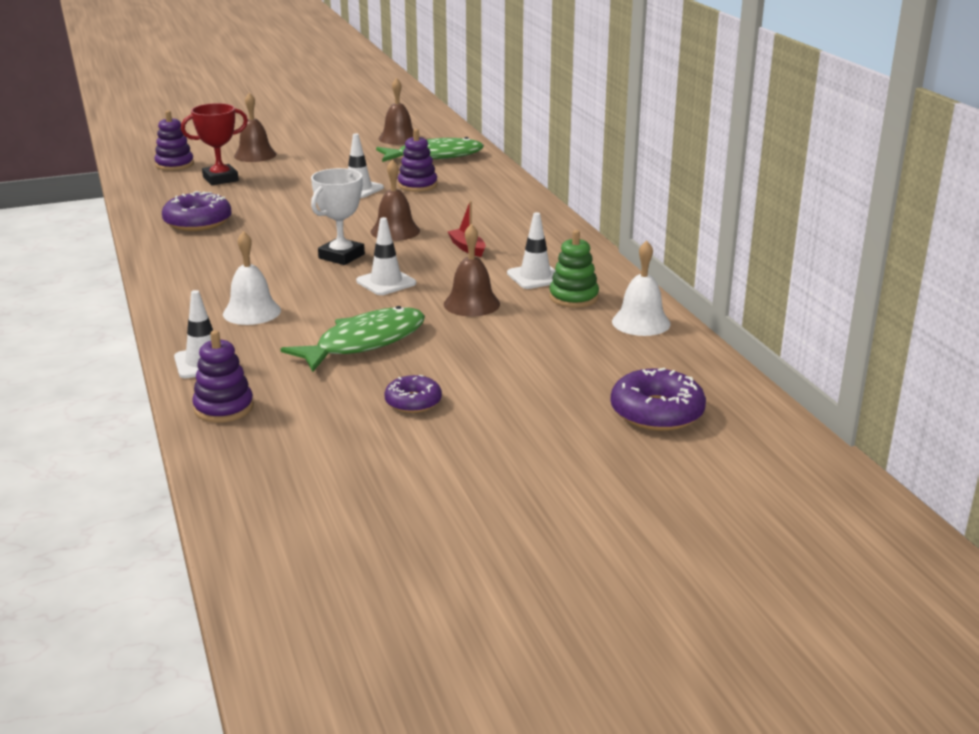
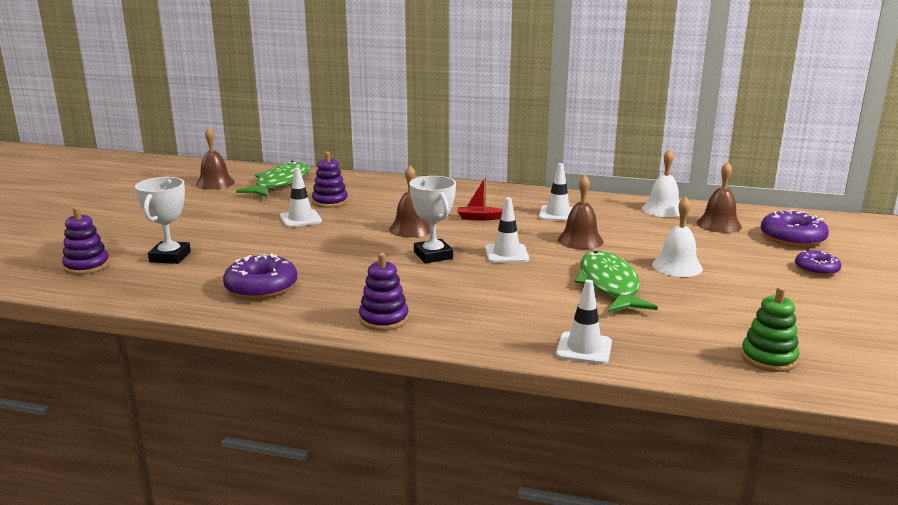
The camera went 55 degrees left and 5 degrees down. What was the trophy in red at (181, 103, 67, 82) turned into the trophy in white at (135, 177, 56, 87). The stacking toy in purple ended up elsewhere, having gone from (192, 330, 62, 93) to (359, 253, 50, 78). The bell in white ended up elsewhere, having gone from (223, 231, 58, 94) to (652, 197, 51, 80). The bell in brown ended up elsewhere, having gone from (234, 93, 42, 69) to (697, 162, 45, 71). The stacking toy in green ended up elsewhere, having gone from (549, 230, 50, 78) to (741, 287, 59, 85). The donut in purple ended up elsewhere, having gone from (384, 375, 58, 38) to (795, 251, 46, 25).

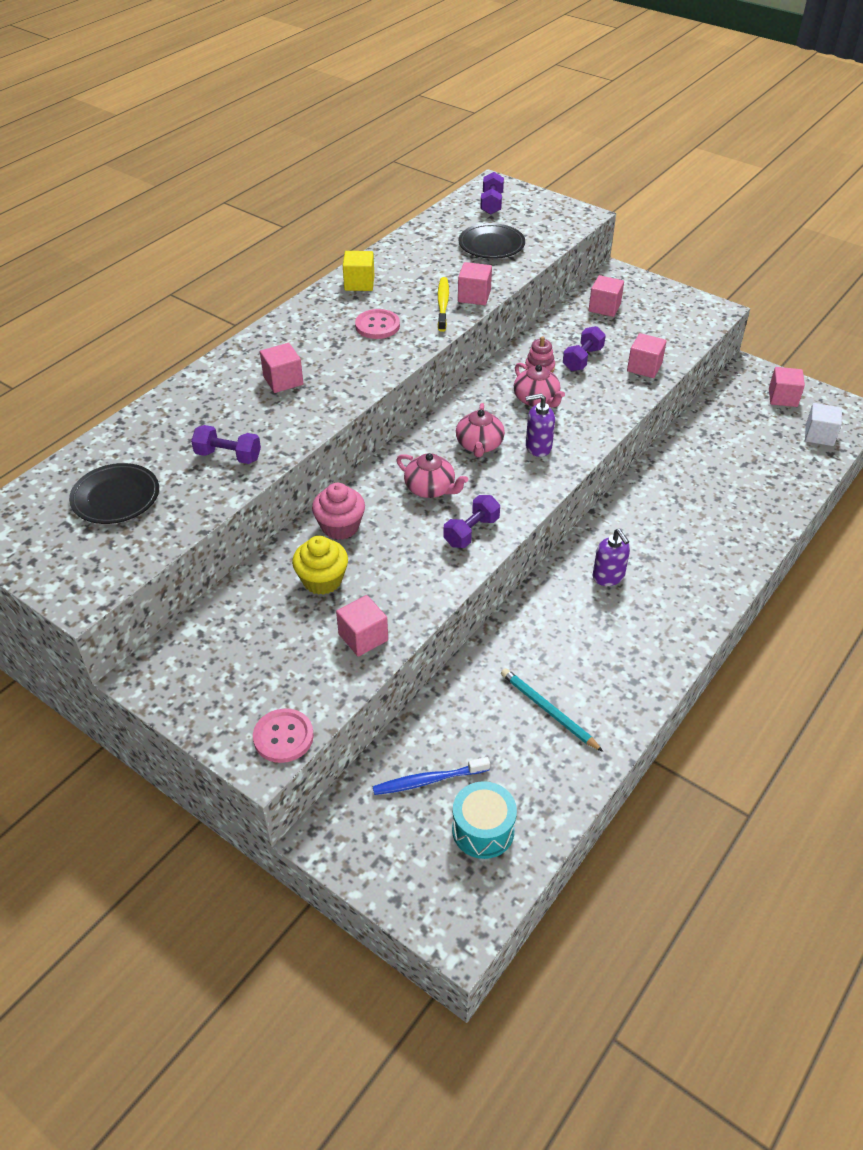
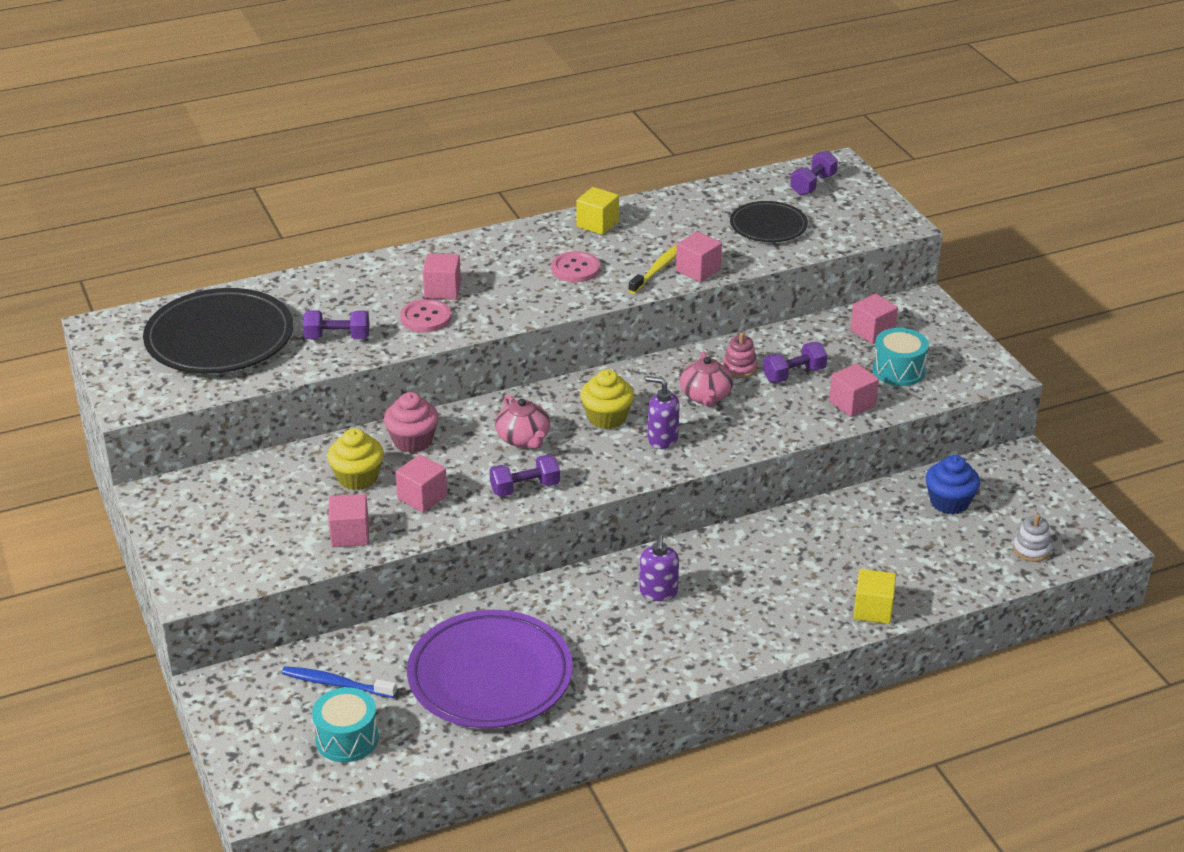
The camera went 30 degrees right and 10 degrees down. The size of the plate in black at (69, 463, 90, 61) changed by a factor of 1.75. The dumbbell in purple at (191, 425, 70, 39) ended up facing another way, 45 degrees counterclockwise from before. The cube in pink ended up elsewhere, having gone from (769, 367, 36, 40) to (395, 455, 52, 58). The button in pink ended up elsewhere, having gone from (253, 708, 61, 55) to (400, 299, 51, 33). Where the pencil in turquoise stood at (501, 668, 102, 84), the plate in purple came to stand at (407, 610, 166, 118). Where the teapot in pink stood at (456, 403, 49, 54), the cupcake in yellow came to stand at (580, 369, 54, 60). The second view gained the cube in yellow at (853, 569, 43, 55). The second view gained the drum in turquoise at (872, 328, 57, 58). The second view gained the cupcake in blue at (926, 455, 54, 59). Where the cube in white stood at (805, 403, 37, 43), the stacking toy in white came to stand at (1013, 514, 38, 48).

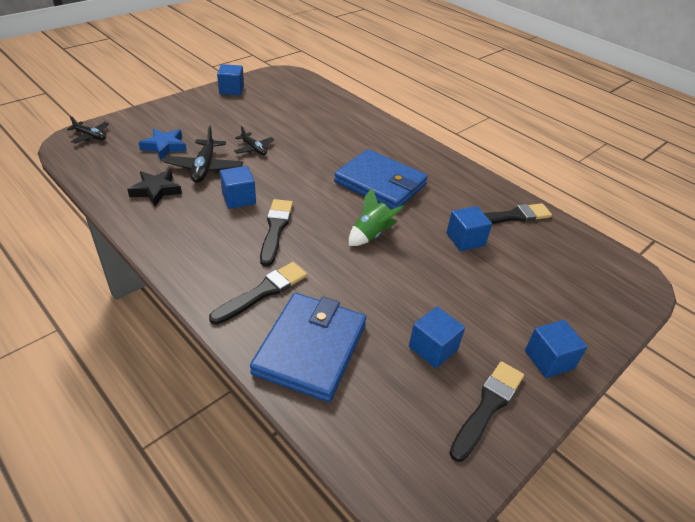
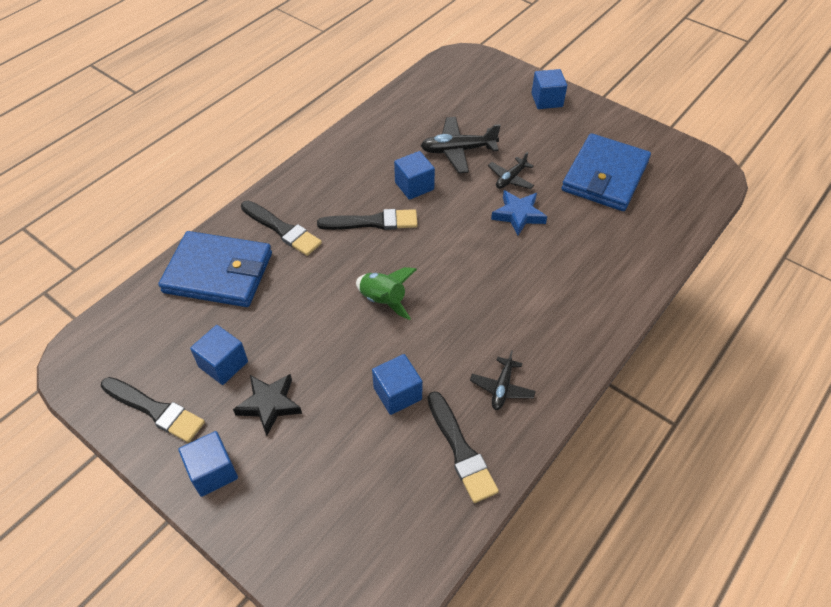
The camera went 85 degrees right and 10 degrees up. The star in black ended up elsewhere, having gone from (127, 170, 55, 36) to (233, 374, 69, 62). The plane in black ended up elsewhere, having gone from (67, 116, 42, 28) to (470, 350, 66, 60). The star in blue ended up elsewhere, having gone from (138, 129, 49, 31) to (491, 190, 56, 46). The cube in blue ended up elsewhere, having gone from (217, 64, 27, 31) to (531, 69, 36, 40). The wallet in blue ended up elsewhere, having gone from (334, 149, 94, 60) to (561, 133, 90, 78).

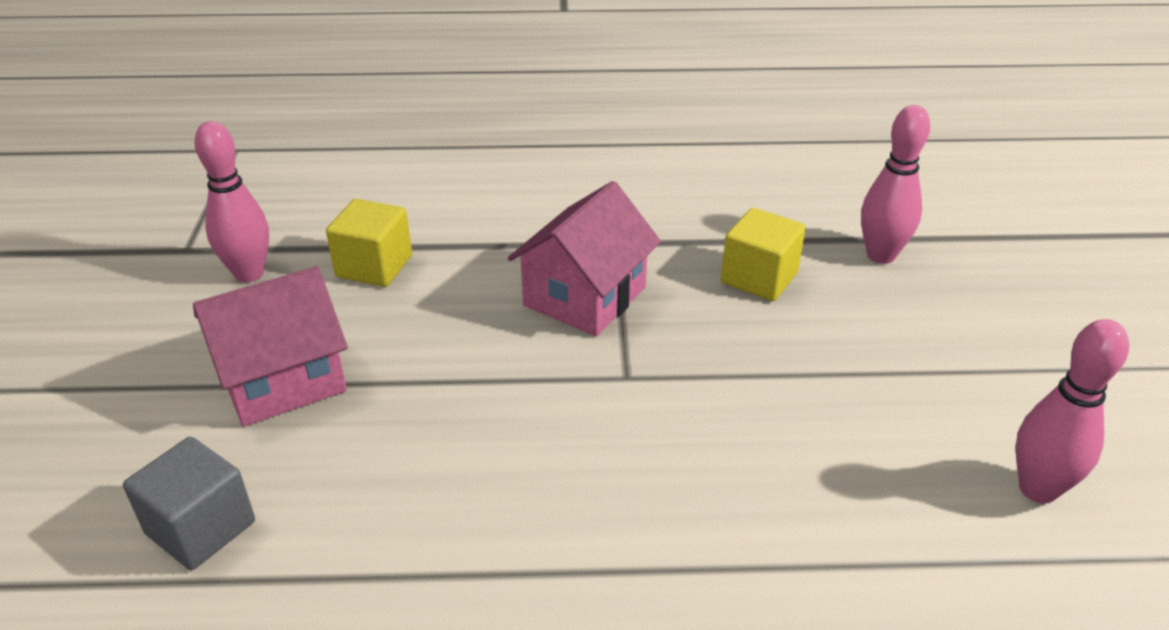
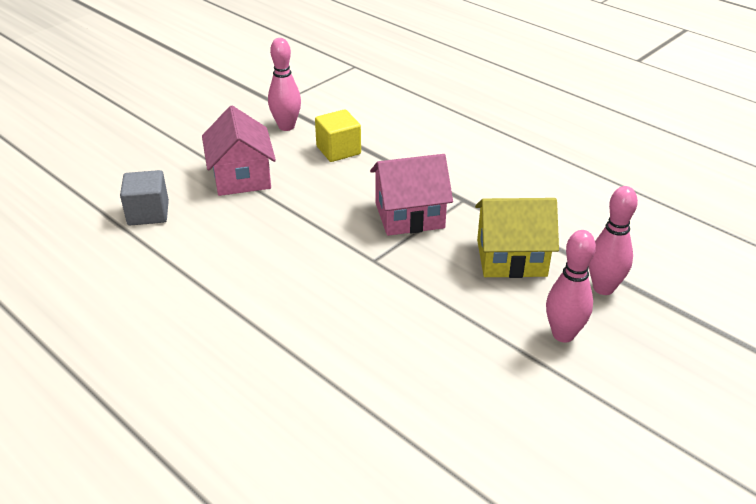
The camera went 45 degrees right and 0 degrees up. The house in pink at (193, 266, 155, 160) ended up facing another way, 60 degrees clockwise from before. Where the cube in yellow stood at (721, 208, 85, 93), the house in yellow came to stand at (475, 198, 84, 80). The bowling pin in pink ended up elsewhere, having gone from (1016, 319, 113, 184) to (546, 230, 50, 113).

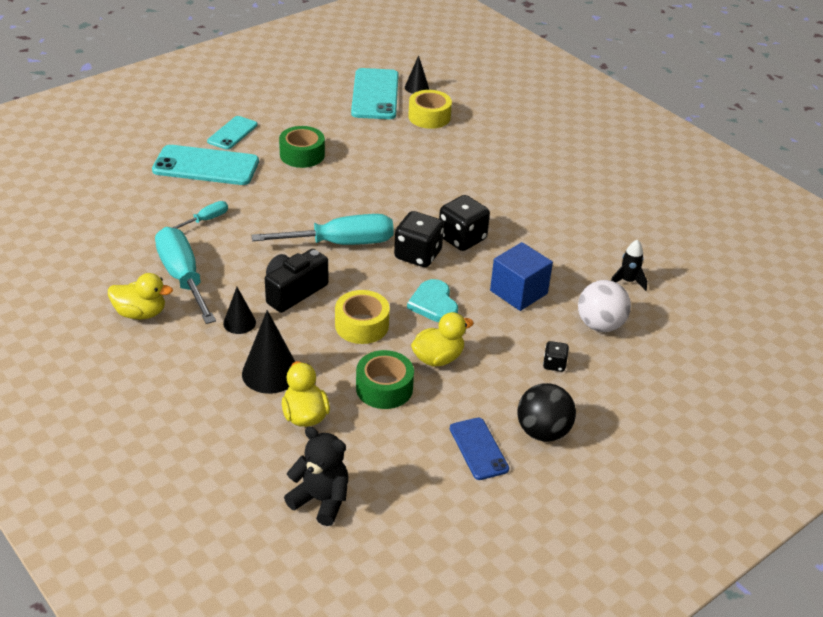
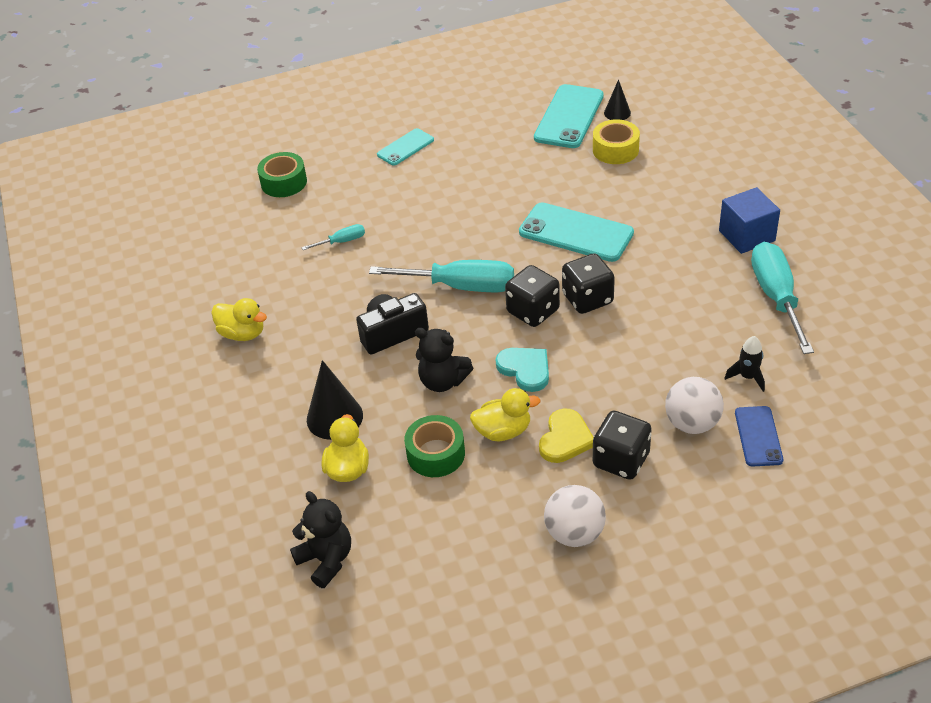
The camera went 25 degrees right and 5 degrees up. The tape in green ended up elsewhere, having gone from (279, 126, 46, 42) to (257, 152, 50, 45). Where the tape in yellow stood at (335, 290, 55, 54), the teddy bear in black came to stand at (415, 328, 58, 64). The heart in turquoise at (407, 279, 51, 43) ended up facing another way, 135 degrees clockwise from before. The phone in turquoise ended up elsewhere, having gone from (152, 145, 107, 40) to (519, 202, 115, 60). The second view gained the heart in yellow at (539, 408, 54, 55). What was the ball in black at (517, 383, 59, 59) turned into the ball in white at (544, 485, 62, 62). The size of the dice in black at (543, 341, 26, 31) changed by a factor of 1.96. The cube in blue ended up elsewhere, having gone from (490, 242, 63, 69) to (719, 187, 61, 67). The phone in blue ended up elsewhere, having gone from (450, 418, 59, 62) to (735, 406, 48, 61). The screwdriver in turquoise ended up elsewhere, having gone from (155, 227, 61, 97) to (751, 242, 63, 112). The second view lost the cone in black at (223, 287, 33, 47).

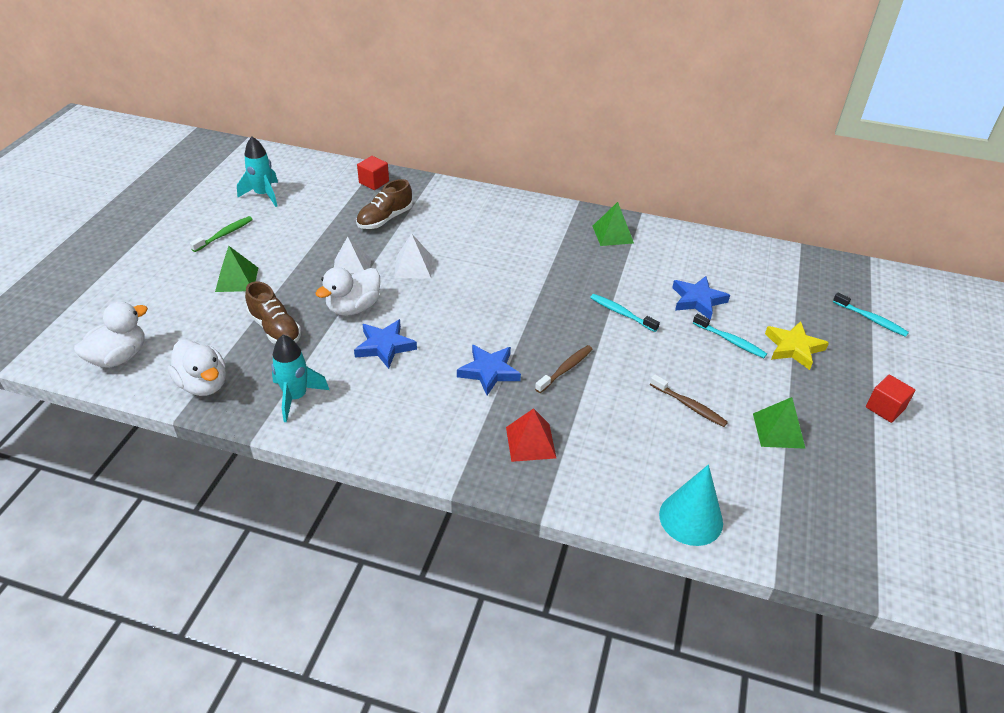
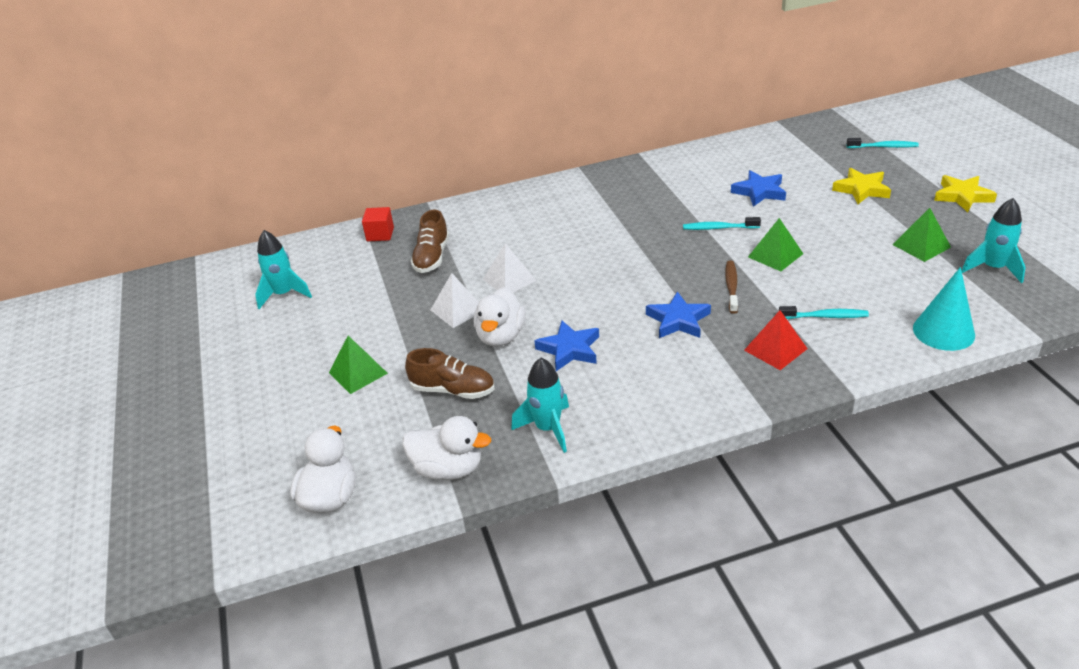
The camera went 30 degrees left and 5 degrees down. The pyramid in green ended up elsewhere, having gone from (593, 202, 41, 44) to (748, 218, 55, 53). The toothbrush in turquoise ended up elsewhere, having gone from (693, 313, 74, 45) to (779, 306, 90, 13). Where the cube in red stood at (866, 375, 49, 48), the star in yellow came to stand at (934, 175, 63, 37). The second view gained the rocket in turquoise at (962, 198, 64, 85). The second view lost the toothbrush in green at (190, 216, 63, 36). The second view lost the toothbrush in brown at (650, 375, 78, 52).

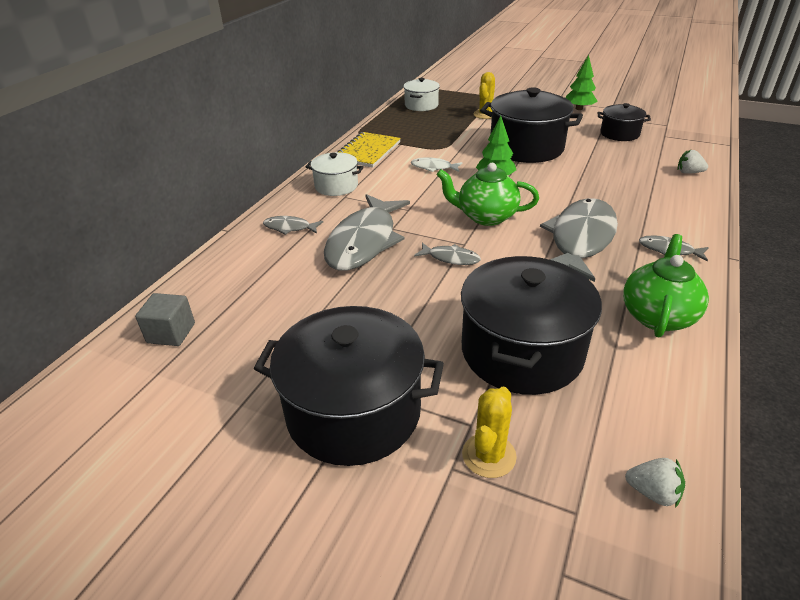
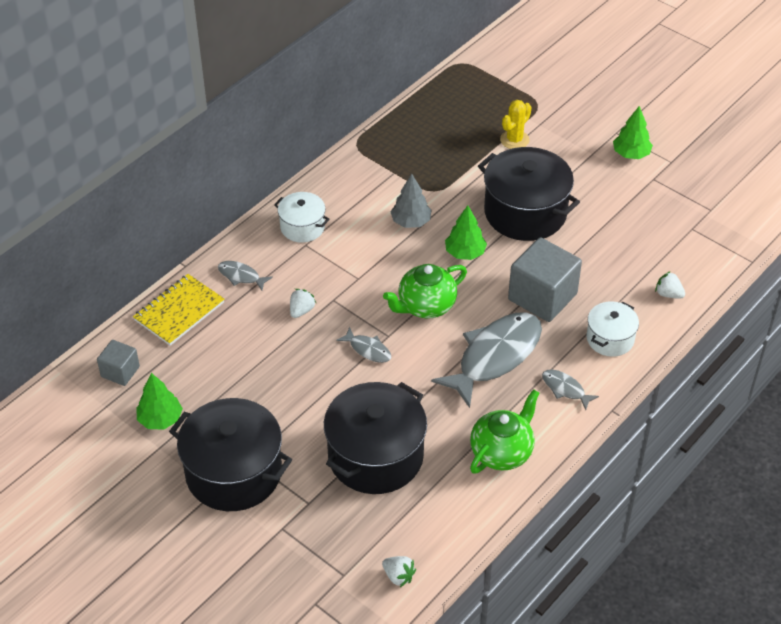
The camera went 15 degrees right and 10 degrees up. The notebook in yellow ended up elsewhere, having gone from (337, 132, 64, 36) to (133, 274, 91, 72). The second view gained the tree in green at (136, 373, 47, 57). Where the fish in grey stood at (324, 194, 86, 76), the strawberry in white came to stand at (290, 289, 26, 29). The teapot in green at (437, 163, 102, 63) ended up facing another way, 60 degrees counterclockwise from before. Where the fish in white stood at (411, 157, 51, 15), the tree in grey came to stand at (390, 174, 42, 54). The second view gained the cube in grey at (508, 238, 74, 84). The pot in white ended up elsewhere, having gone from (403, 78, 37, 33) to (586, 301, 53, 56). The second view lost the cactus in yellow at (462, 387, 55, 91). The second view lost the pot in black at (598, 103, 53, 38).

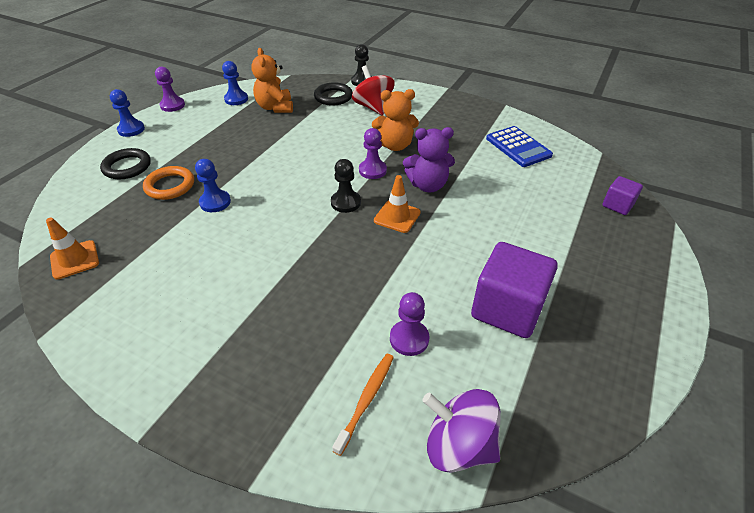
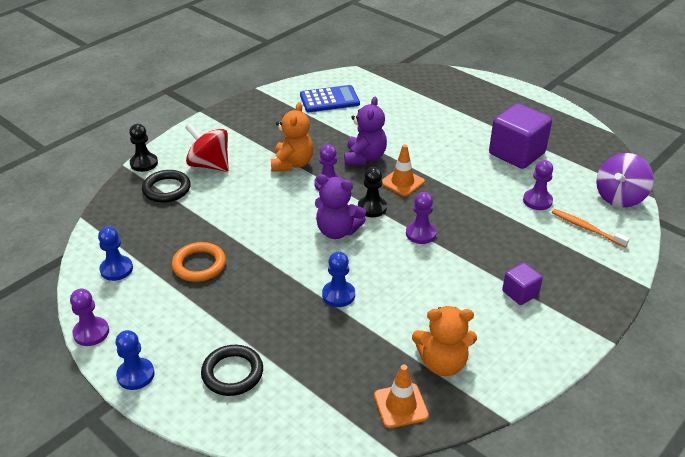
The camera went 75 degrees left and 5 degrees down. The ring in orange ended up elsewhere, having gone from (143, 166, 51, 34) to (172, 242, 54, 40). The spinning top in red at (352, 65, 42, 50) ended up facing another way, 45 degrees clockwise from before. The second view gained the teddy bear in purple at (315, 174, 51, 65). The second view gained the pawn in purple at (406, 192, 30, 52). The teddy bear in orange ended up elsewhere, having gone from (251, 48, 42, 65) to (412, 306, 65, 70). The cube in purple ended up elsewhere, having gone from (603, 176, 40, 39) to (502, 262, 41, 43).

